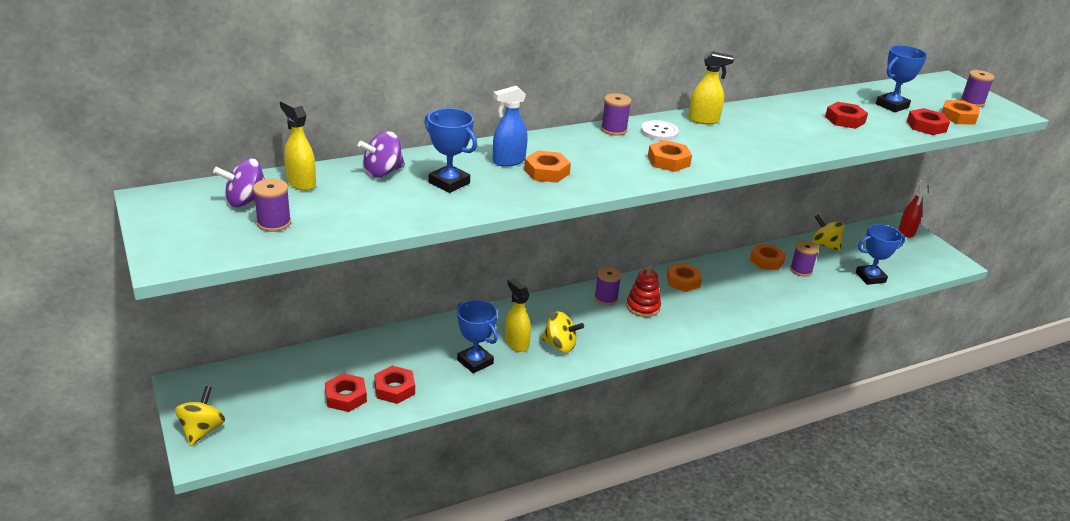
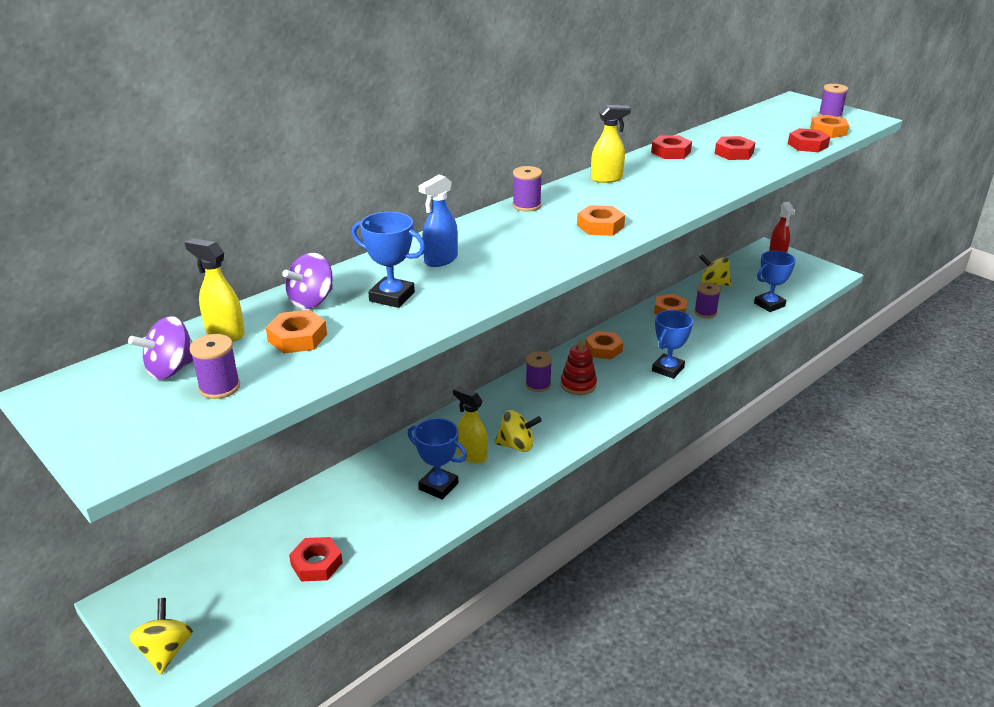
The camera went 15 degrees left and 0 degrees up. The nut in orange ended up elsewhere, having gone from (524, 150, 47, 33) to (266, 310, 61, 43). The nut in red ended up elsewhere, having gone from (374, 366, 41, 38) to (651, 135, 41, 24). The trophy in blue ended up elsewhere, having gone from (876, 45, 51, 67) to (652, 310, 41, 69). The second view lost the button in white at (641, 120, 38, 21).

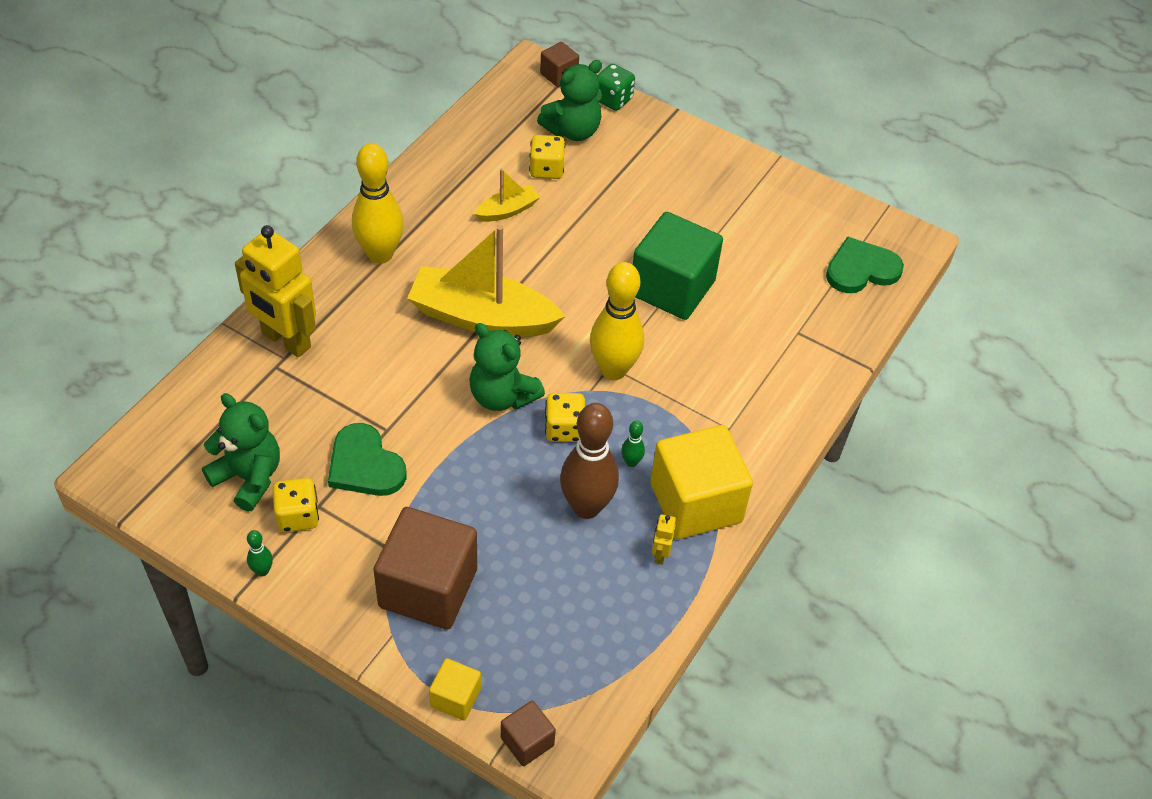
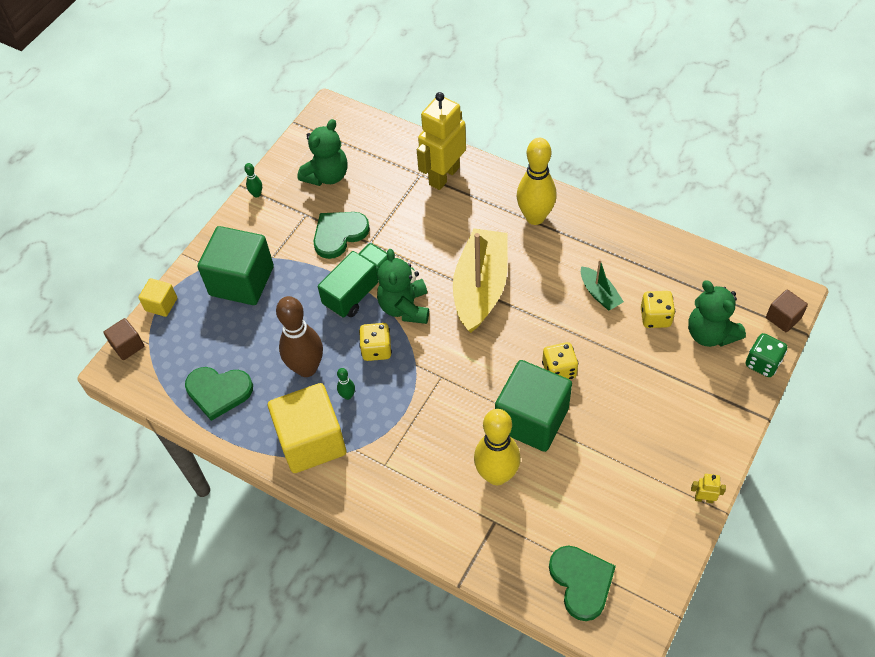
The camera went 95 degrees right and 5 degrees up. The second view gained the heart in green at (185, 367, 68, 54). What was the cube in brown at (374, 507, 103, 123) turned into the cube in green at (197, 226, 77, 79). The second view gained the truck in green at (318, 243, 70, 75). The teddy bear in green at (470, 323, 75, 88) ended up facing another way, 45 degrees counterclockwise from before. The bowling pin in yellow ended up elsewhere, having gone from (590, 262, 54, 118) to (474, 409, 47, 76). The dice in yellow ended up elsewhere, having gone from (273, 478, 46, 54) to (542, 342, 36, 38). What was the boat in yellow at (474, 169, 66, 53) turned into the boat in green at (581, 259, 43, 52). The robot in yellow ended up elsewhere, having gone from (652, 514, 24, 51) to (691, 474, 35, 29).

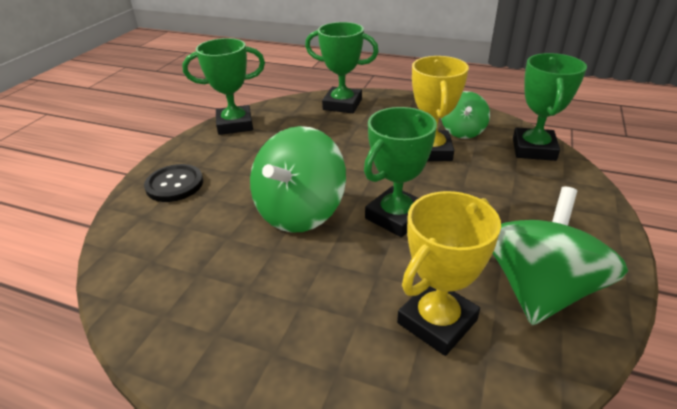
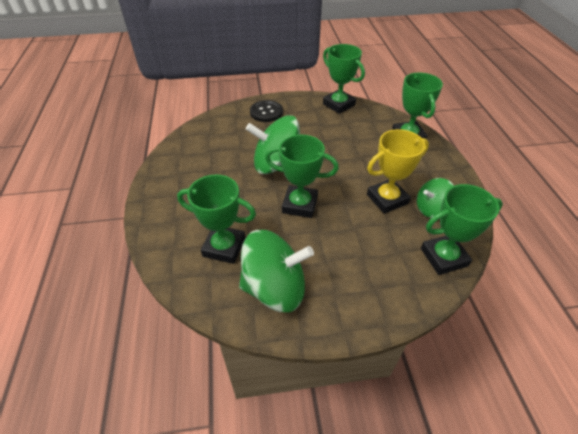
The camera went 60 degrees right and 10 degrees up. What was the trophy in yellow at (397, 191, 104, 165) turned into the trophy in green at (177, 175, 79, 89).

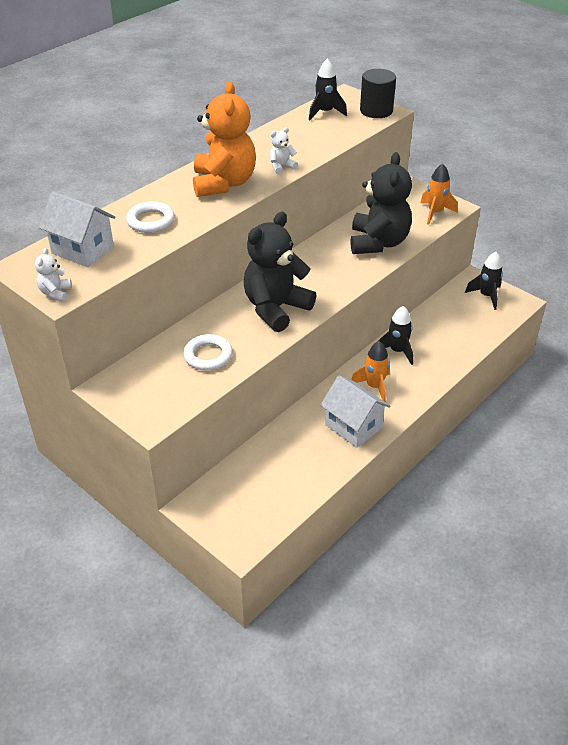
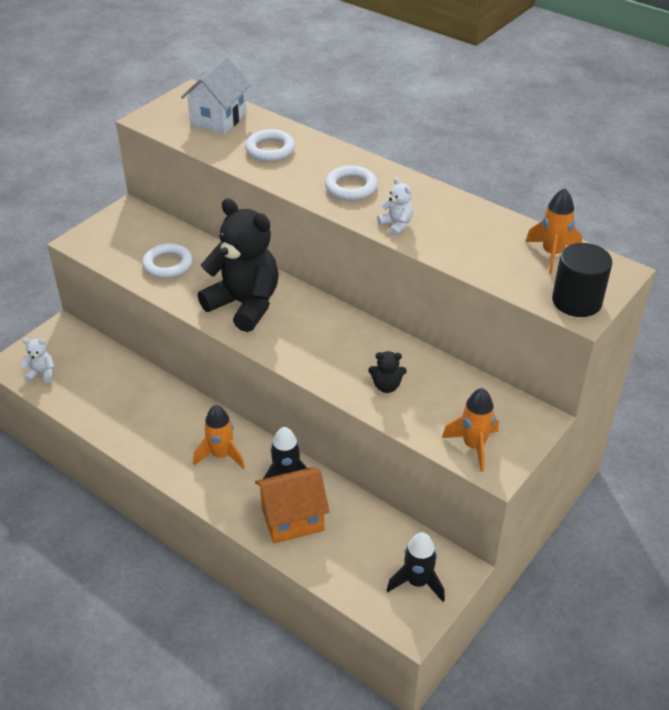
The camera went 85 degrees right and 0 degrees up. The teddy bear in white ended up elsewhere, having gone from (35, 248, 37, 54) to (21, 338, 33, 45). The second view gained the house in orange at (255, 467, 75, 77). Where the teddy bear in orange stood at (193, 81, 63, 116), the ring in white came to stand at (325, 165, 53, 36). The size of the teddy bear in black at (350, 152, 62, 102) changed by a factor of 0.41. What was the rocket in black at (309, 59, 38, 61) turned into the rocket in orange at (525, 188, 57, 86). The second view lost the house in white at (321, 375, 69, 73).

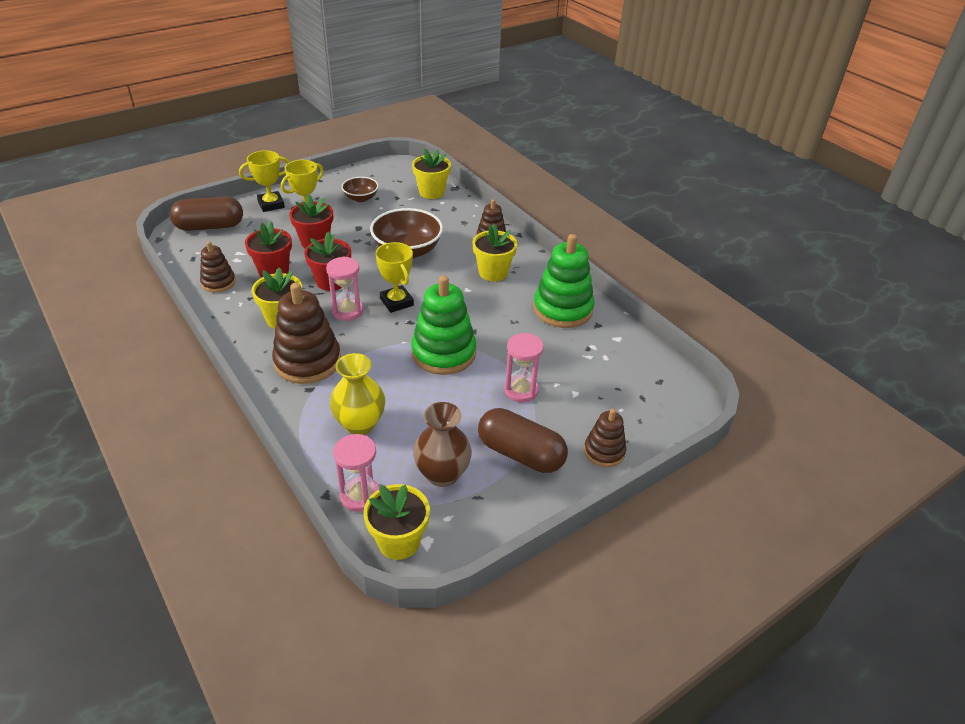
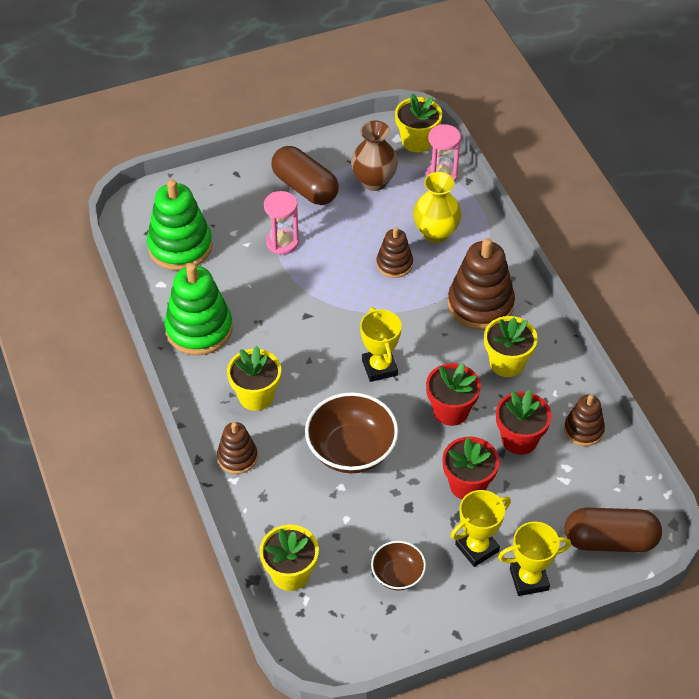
The camera went 165 degrees left and 10 degrees up. The stacking toy in green ended up elsewhere, having gone from (411, 275, 65, 100) to (147, 179, 65, 92). The stacking toy in brown ended up elsewhere, having gone from (584, 409, 42, 58) to (376, 227, 37, 51). The second view lost the hourglass in pink at (326, 256, 37, 65).

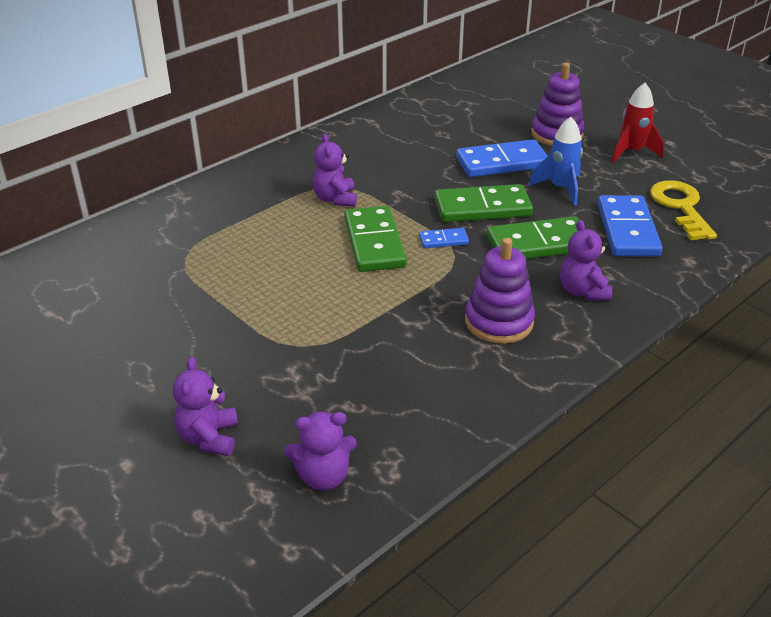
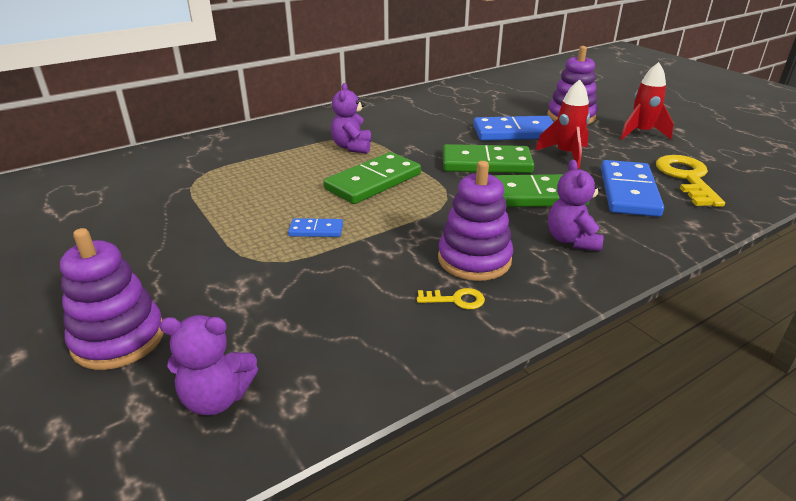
The camera went 10 degrees right and 5 degrees down. Where the teddy bear in purple stood at (173, 357, 65, 99), the stacking toy in purple came to stand at (60, 228, 104, 142). The domino in blue ended up elsewhere, having gone from (419, 228, 50, 20) to (288, 218, 55, 19). The domino in green at (344, 206, 63, 66) ended up facing another way, 45 degrees clockwise from before. The second view gained the key in yellow at (417, 288, 68, 21). What was the rocket in blue at (528, 117, 55, 89) turned into the rocket in red at (535, 79, 55, 90).

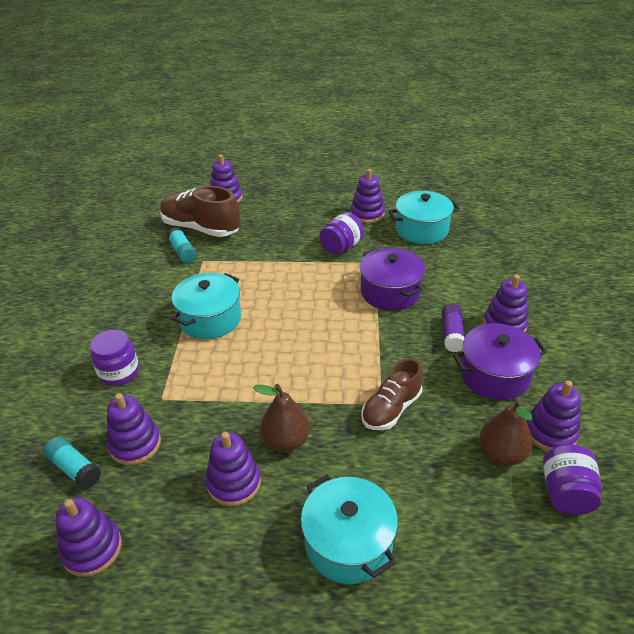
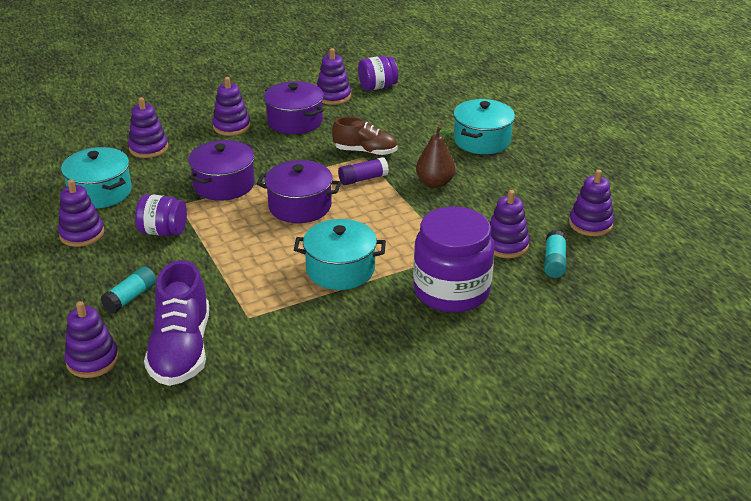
The camera went 120 degrees left and 5 degrees down. The glue stick in turquoise ended up elsewhere, having gone from (167, 227, 29, 36) to (101, 266, 55, 47). The stacking toy in purple ended up elsewhere, having gone from (206, 432, 55, 74) to (128, 97, 40, 61). What was the shoe in brown at (160, 186, 81, 51) turned into the shoe in purple at (144, 260, 65, 126). The second view gained the pot in purple at (256, 160, 85, 63). The glue stick in purple ended up elsewhere, having gone from (442, 304, 22, 48) to (338, 157, 51, 28). The size of the jar in purple at (90, 330, 49, 56) changed by a factor of 1.81. The second view lost the pear in brown at (479, 400, 54, 66).

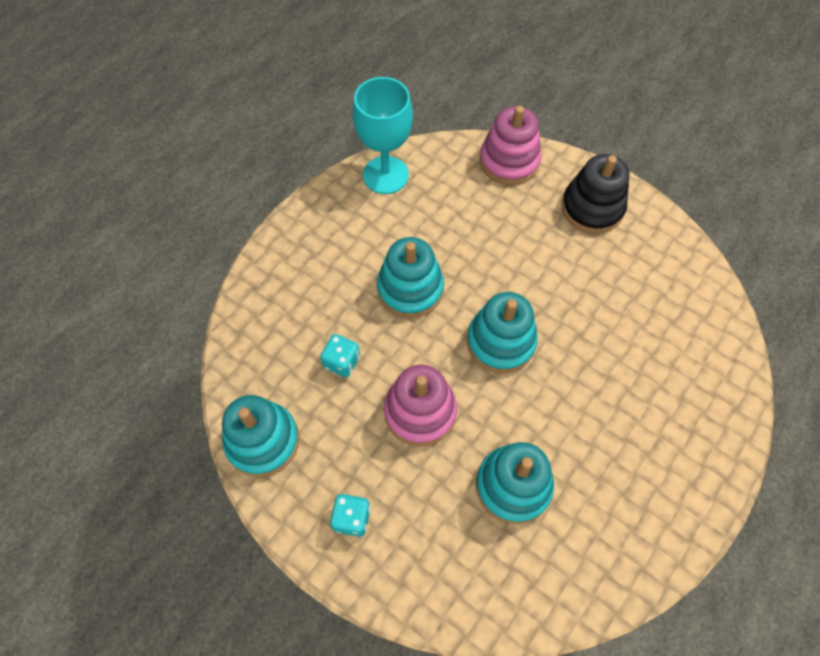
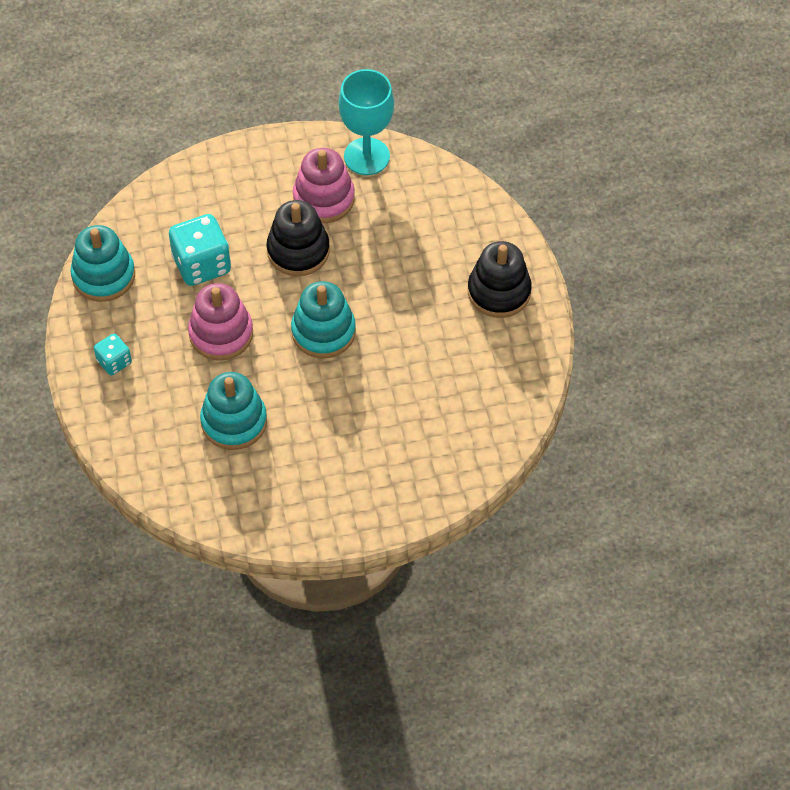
The camera went 40 degrees right and 5 degrees down. The size of the dice in turquoise at (320, 334, 40, 43) changed by a factor of 1.82. What was the stacking toy in turquoise at (377, 237, 67, 81) turned into the stacking toy in black at (267, 200, 63, 76). The stacking toy in pink ended up elsewhere, having gone from (480, 106, 62, 79) to (293, 148, 62, 75).

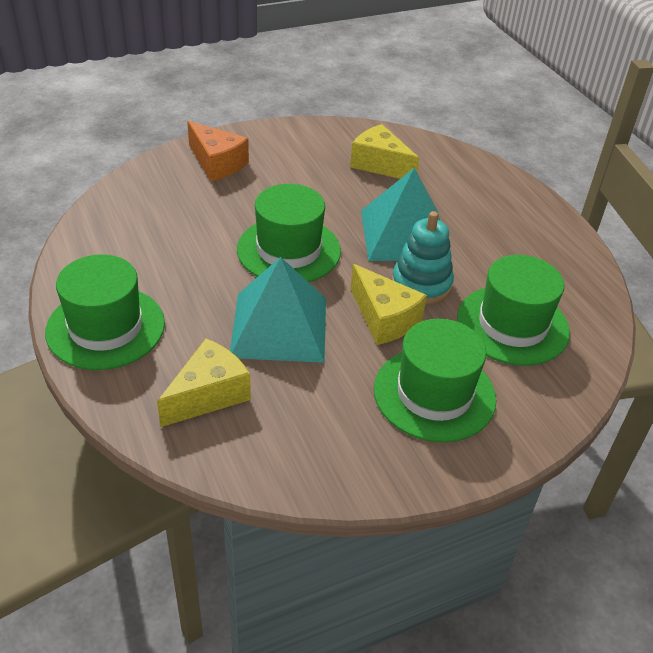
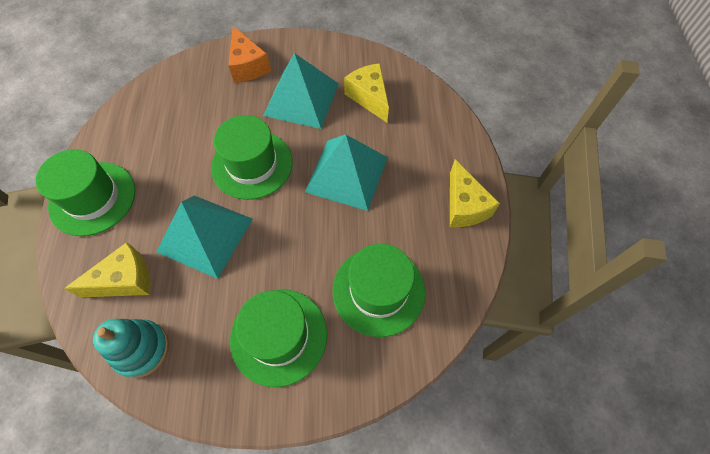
The camera went 25 degrees right and 20 degrees up. The stacking toy in turquoise ended up elsewhere, having gone from (392, 211, 62, 93) to (93, 319, 76, 59). The second view gained the pyramid in turquoise at (263, 53, 76, 76). The cheese in yellow ended up elsewhere, having gone from (351, 264, 76, 81) to (450, 159, 50, 68).

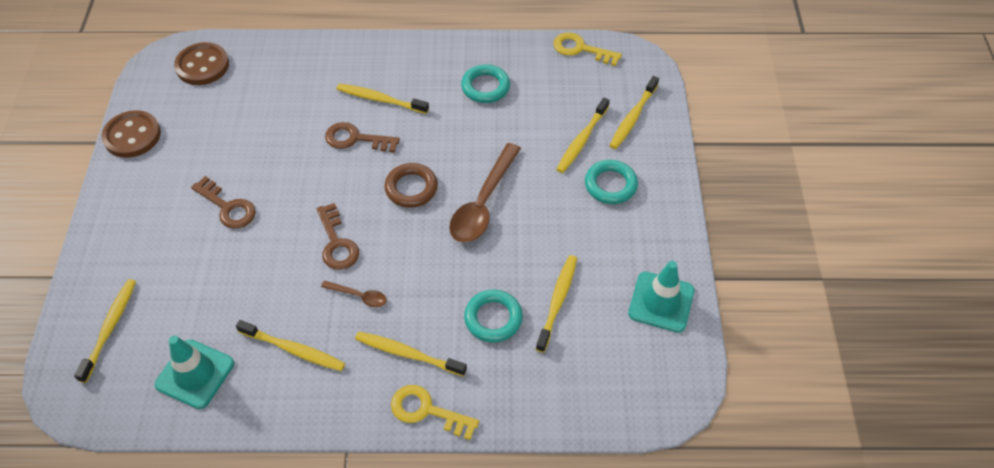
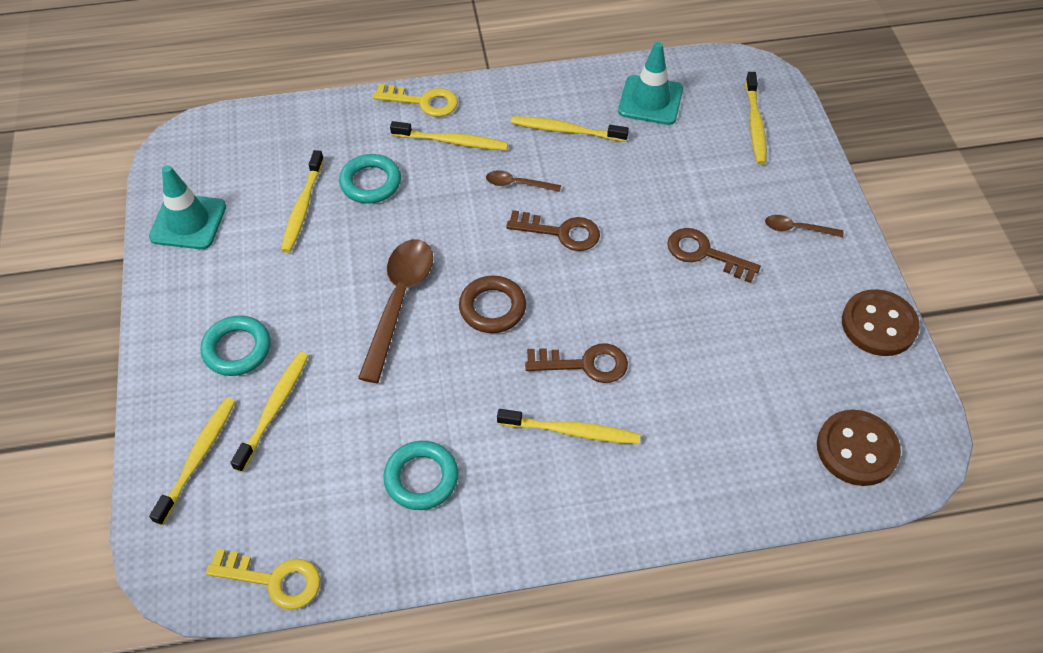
The camera went 170 degrees right and 0 degrees up. The key in brown at (316, 203, 43, 67) ended up facing another way, 135 degrees clockwise from before. The second view gained the spoon in brown at (765, 215, 78, 22).

